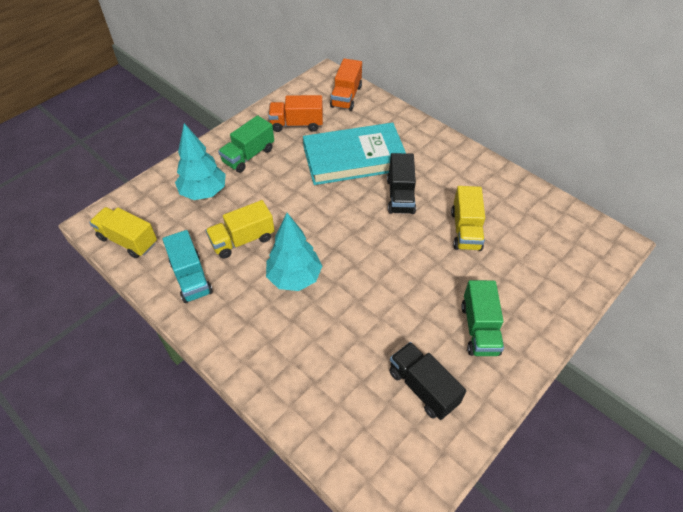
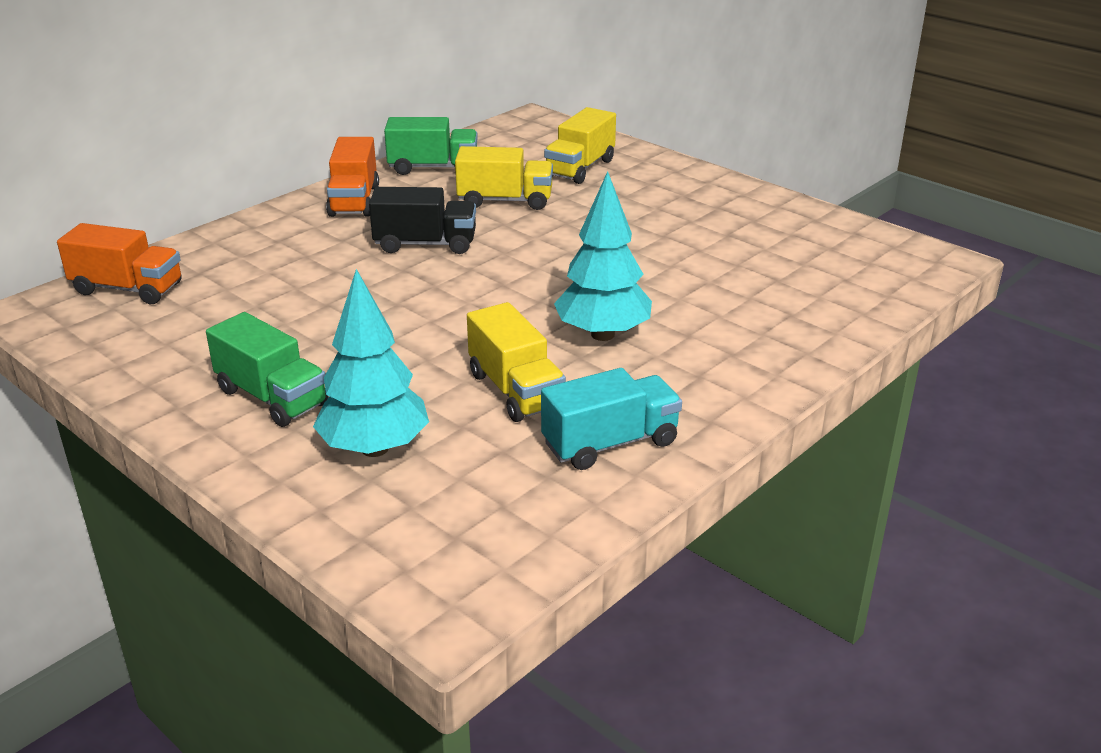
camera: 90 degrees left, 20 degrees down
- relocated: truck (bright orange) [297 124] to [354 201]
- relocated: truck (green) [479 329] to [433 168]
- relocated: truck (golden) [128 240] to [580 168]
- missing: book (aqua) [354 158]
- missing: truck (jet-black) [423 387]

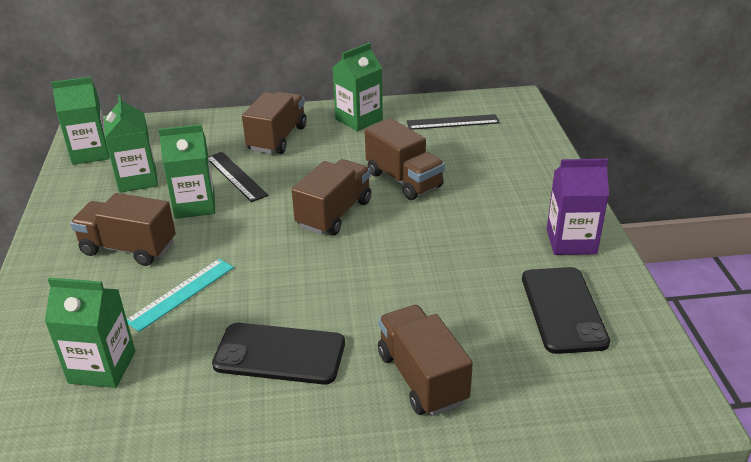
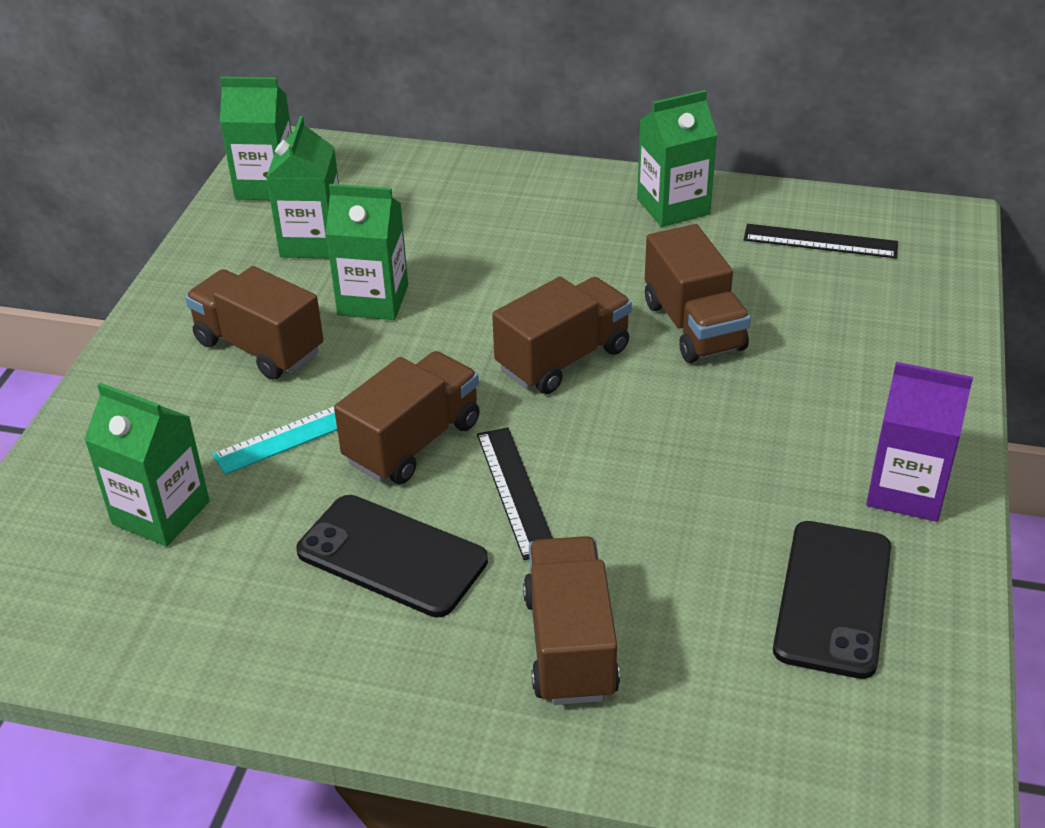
camera: 20 degrees right, 5 degrees up
- relocated: truck (dark brown) [277 138] to [413 442]
- relocated: straightedge (jet-black) [236 176] to [515 491]

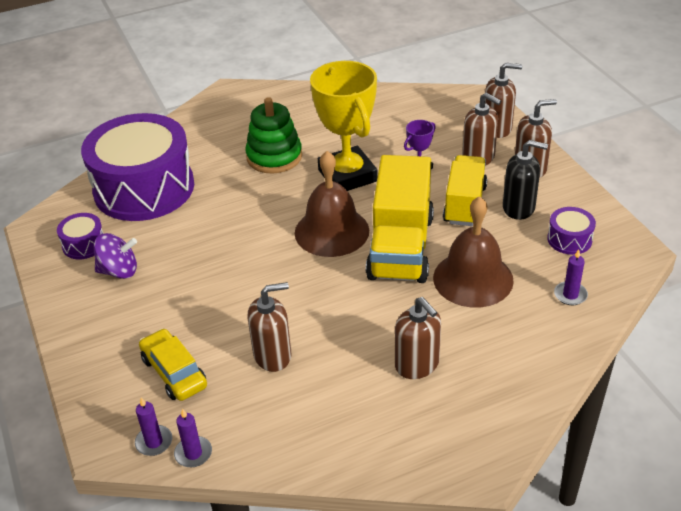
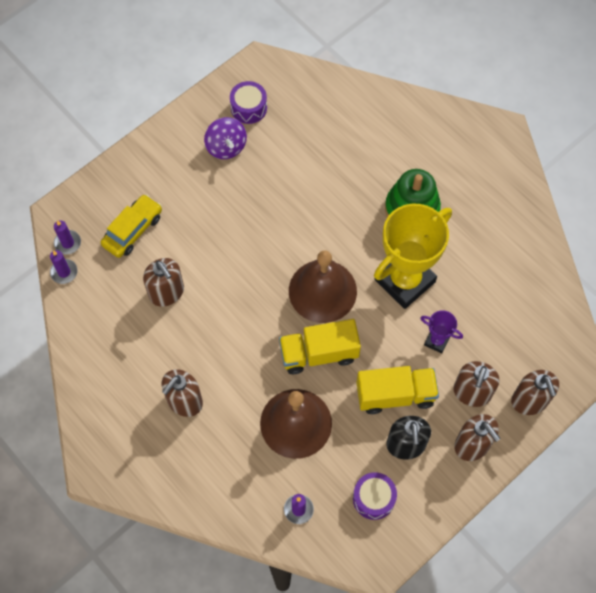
camera: 70 degrees right, 25 degrees up
- size: truck (golden) [400 247] = [319 353] x0.67
- missing: snare drum (violet) [144 188]

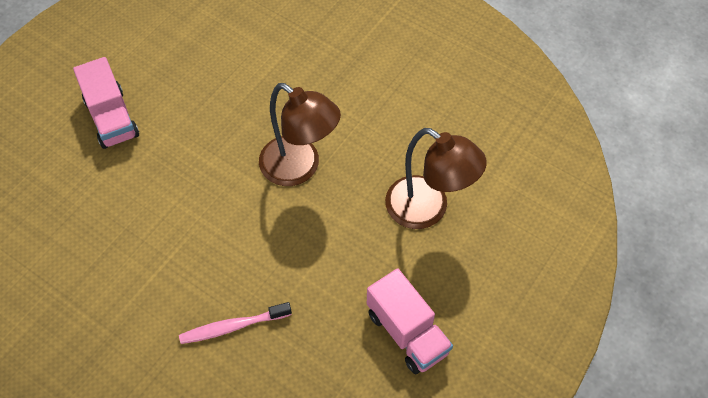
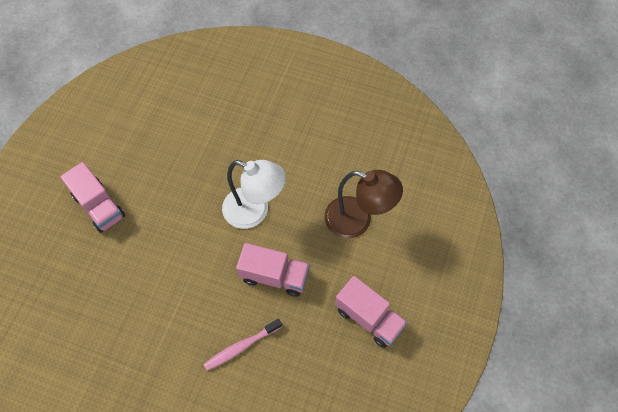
camera: 15 degrees left, 5 degrees up
- colour: desk lamp (dark brown) [299 168] to desk lamp (snow-white) [255 211]
- appeared: truck (rose-pink) [274 276]

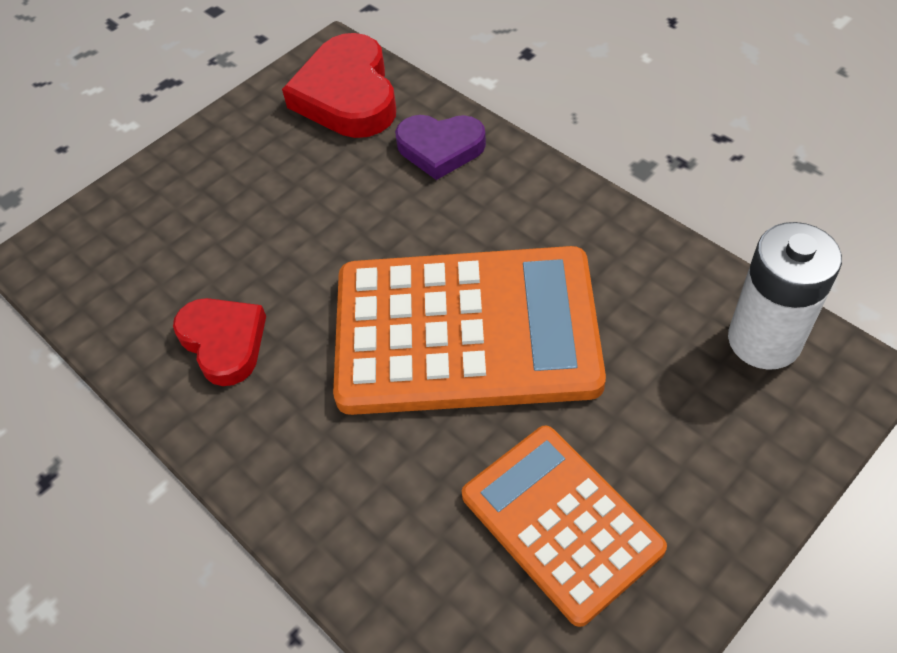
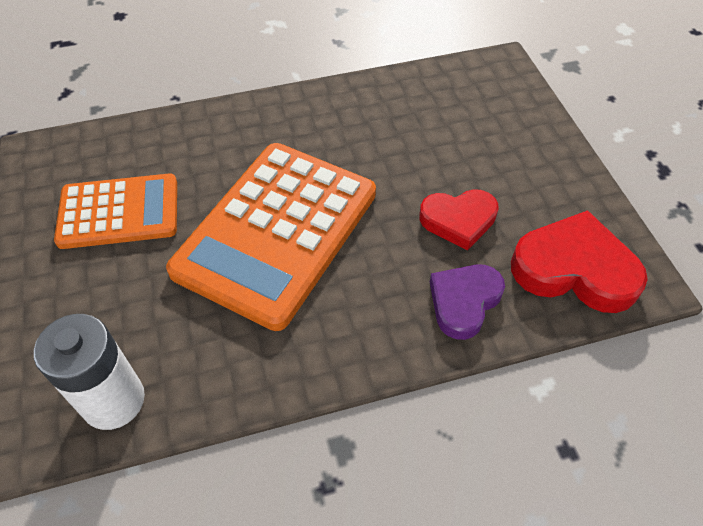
camera: 115 degrees right, 0 degrees up
- relocated: heart (scarlet) [224 342] to [458 220]

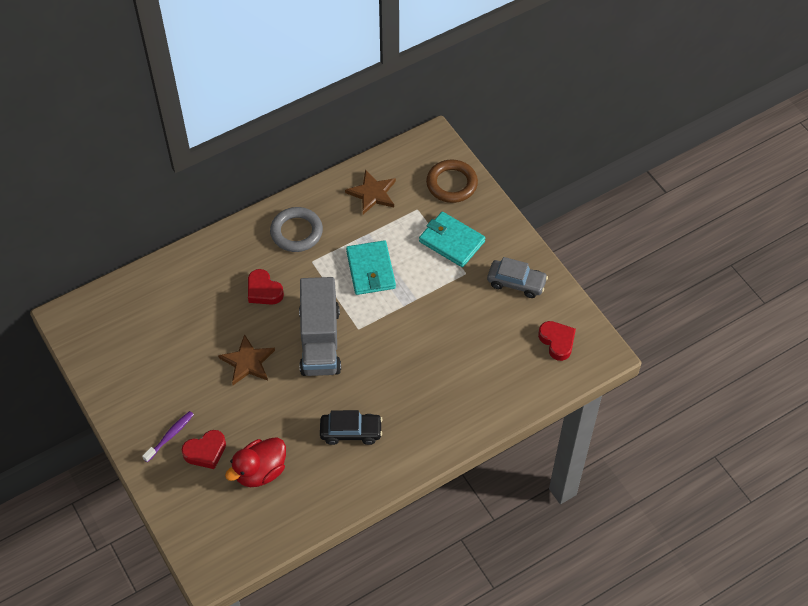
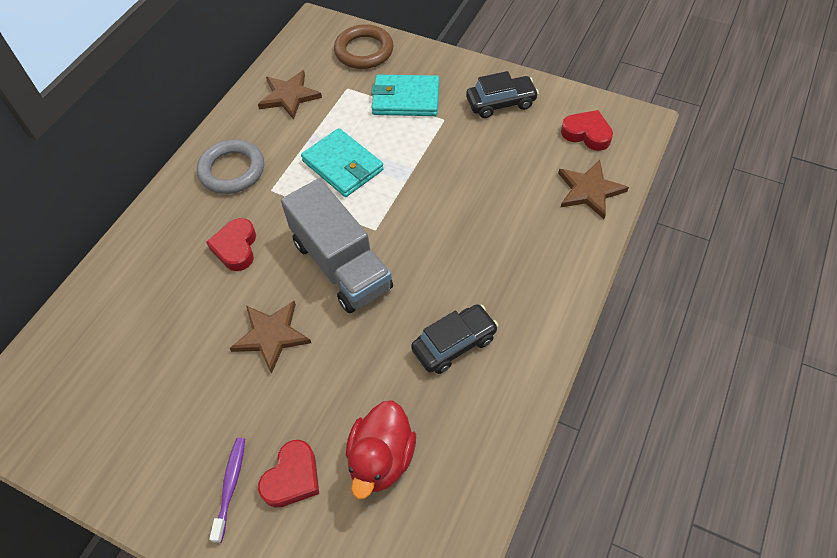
camera: 30 degrees left, 0 degrees up
- spun: heart (scarlet) [263 291] = [236 248] 75 degrees clockwise
- colour: automobile (gray) [516 283] to automobile (jet-black) [501 103]
- appeared: five-pointed star (dark brown) [589 191]

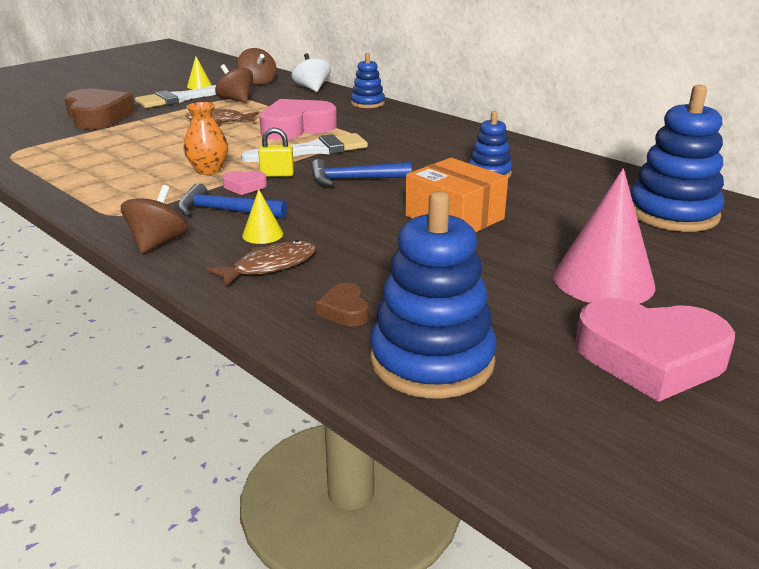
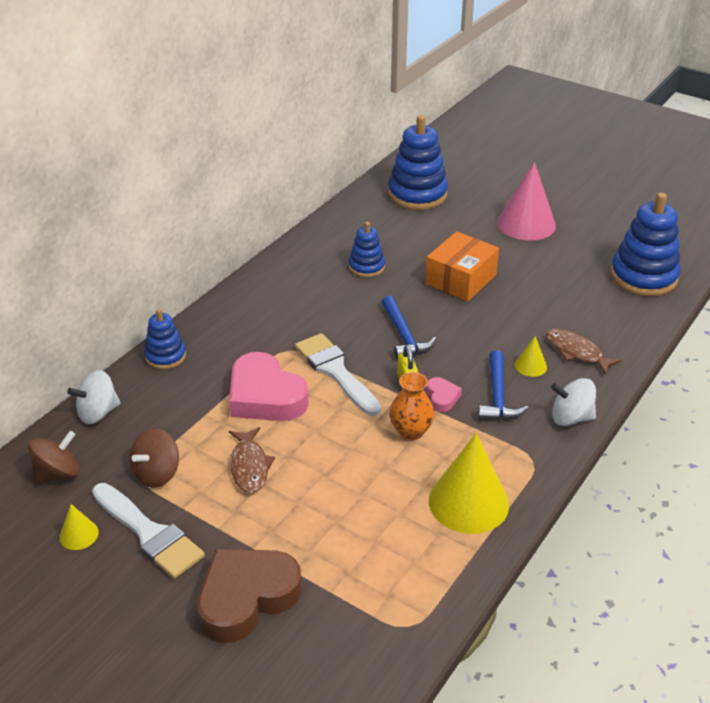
camera: 100 degrees left, 10 degrees up
- appeared: solid cone (golden) [468 502]
- colour: spinning top (dark brown) [158 243] to spinning top (snow-white) [571 418]
- missing: heart (dark brown) [344 310]
- missing: heart (rose-pink) [650 358]

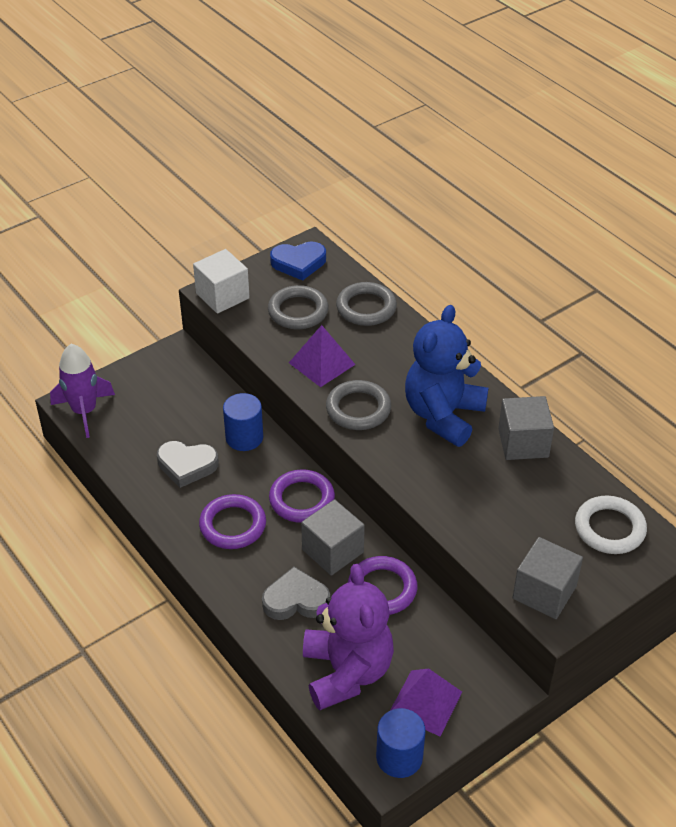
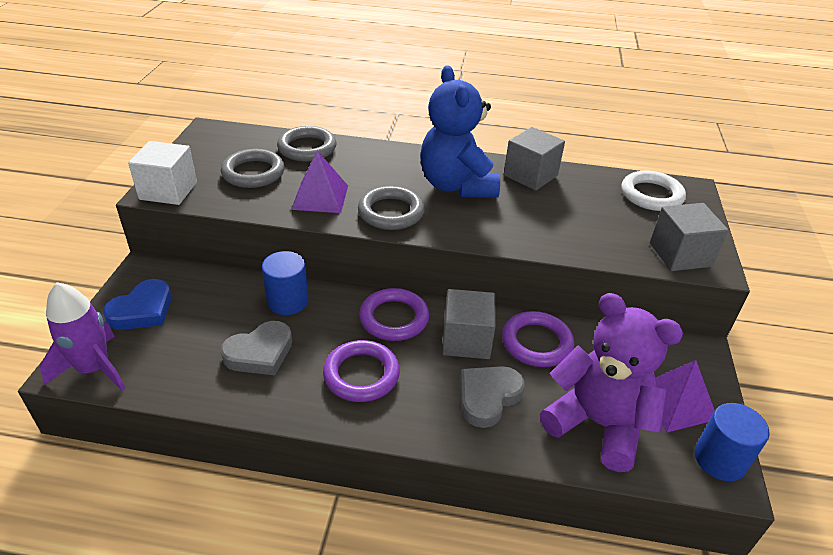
camera: 45 degrees left, 5 degrees down
- relocated: heart (blue) [298 263] to [142 310]

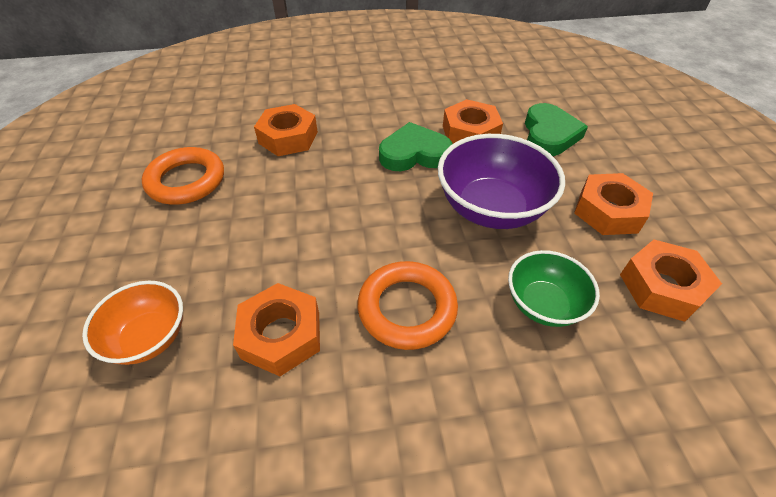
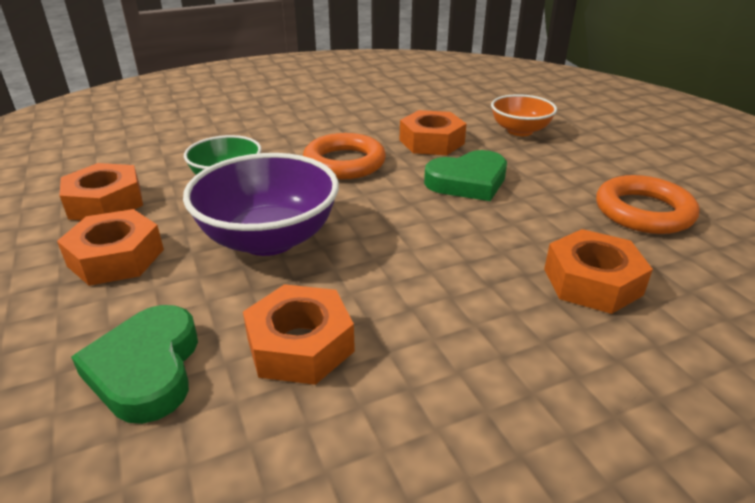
camera: 165 degrees right, 15 degrees down
- relocated: heart (green) [414 153] to [468 182]

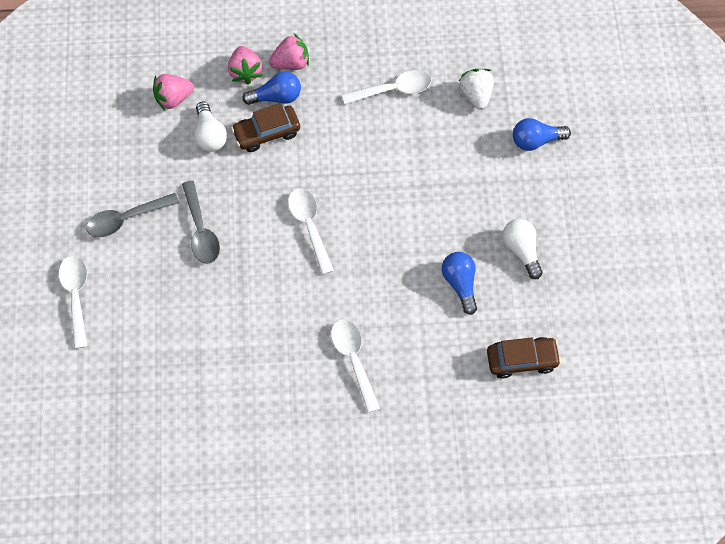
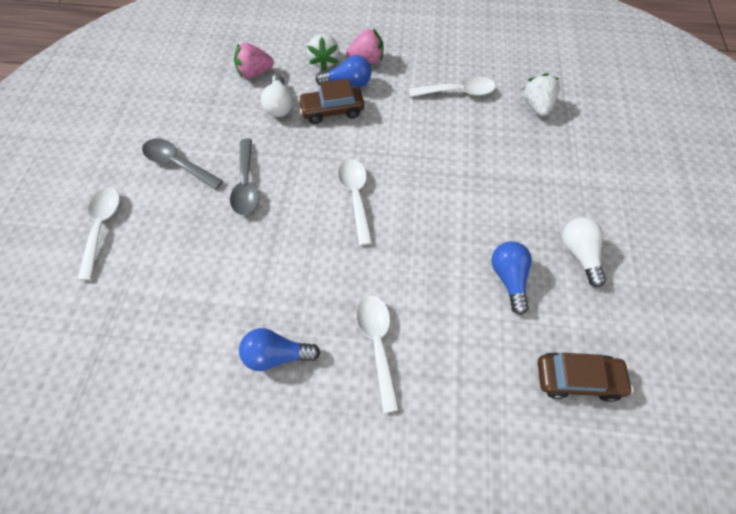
camera: 10 degrees right, 5 degrees down
- spun: spoon (gray) [126 219] = [178 164] 45 degrees clockwise
- relocated: bulb (blue) [535 140] to [277 354]
- colour: toy strawberry (rose-pink) [245 72] to toy strawberry (snow-white) [324 61]

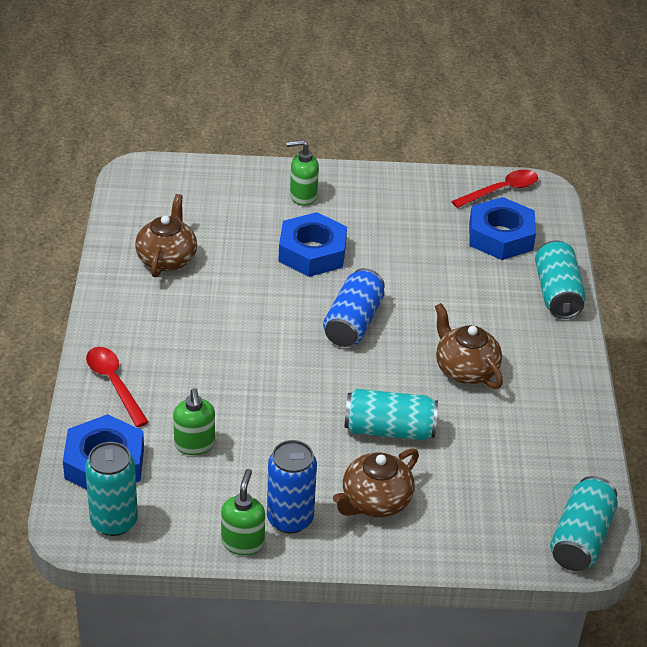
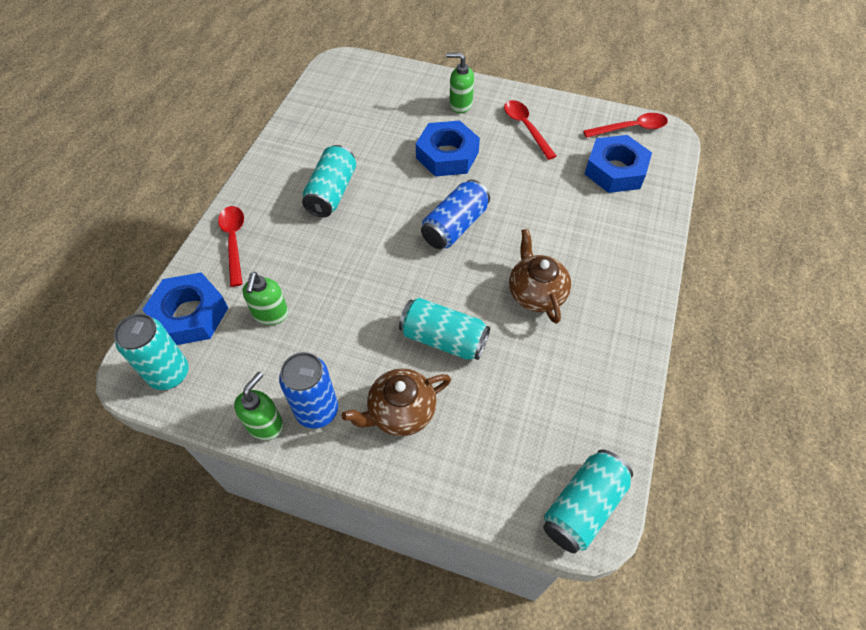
camera: 20 degrees right, 15 degrees up
- relocated: tin (aqua) [557 293] to [332 192]
- appeared: spoon (scarlet) [526 128]
- missing: tea pot (dark brown) [167 259]

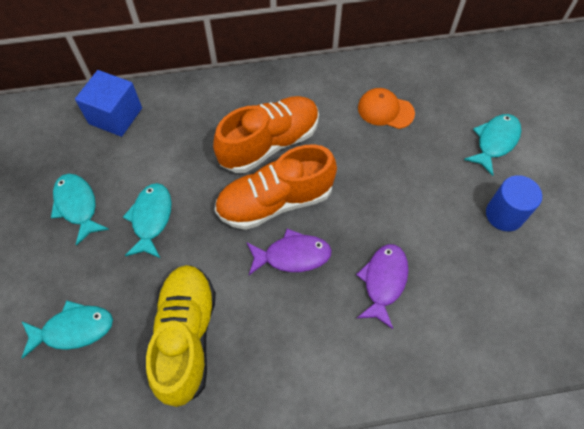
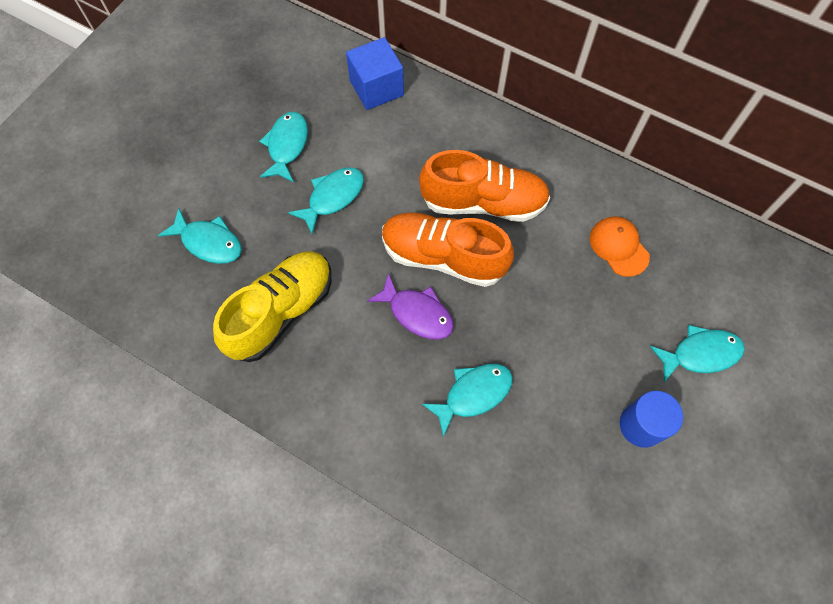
camera: 40 degrees right, 5 degrees up
- colour: fish (violet) [383 281] to fish (aqua) [473 394]

